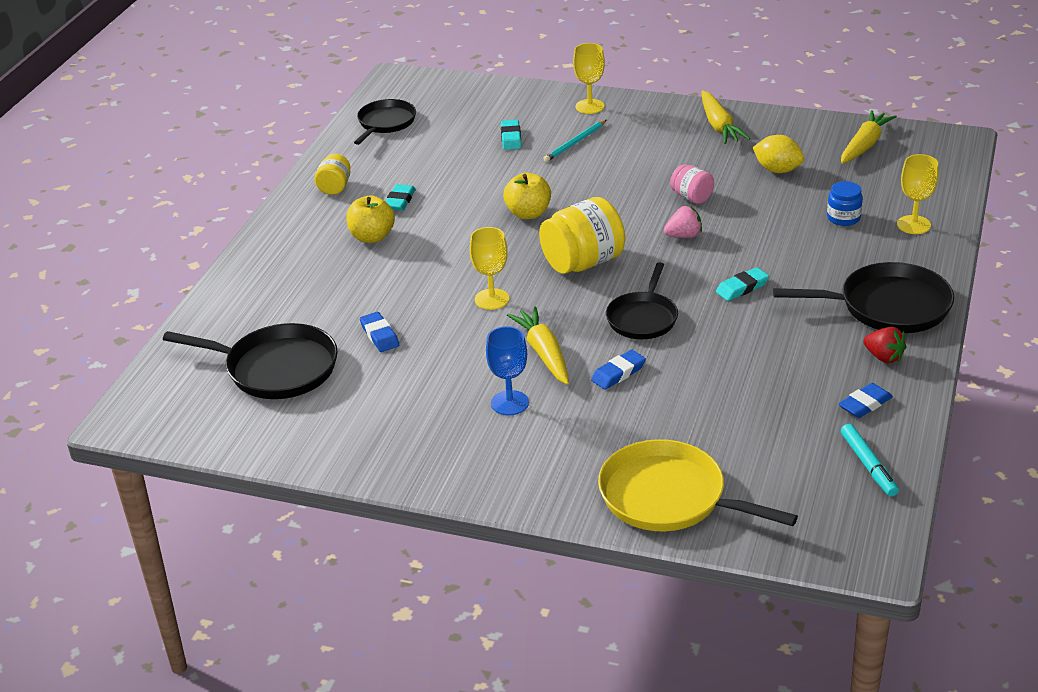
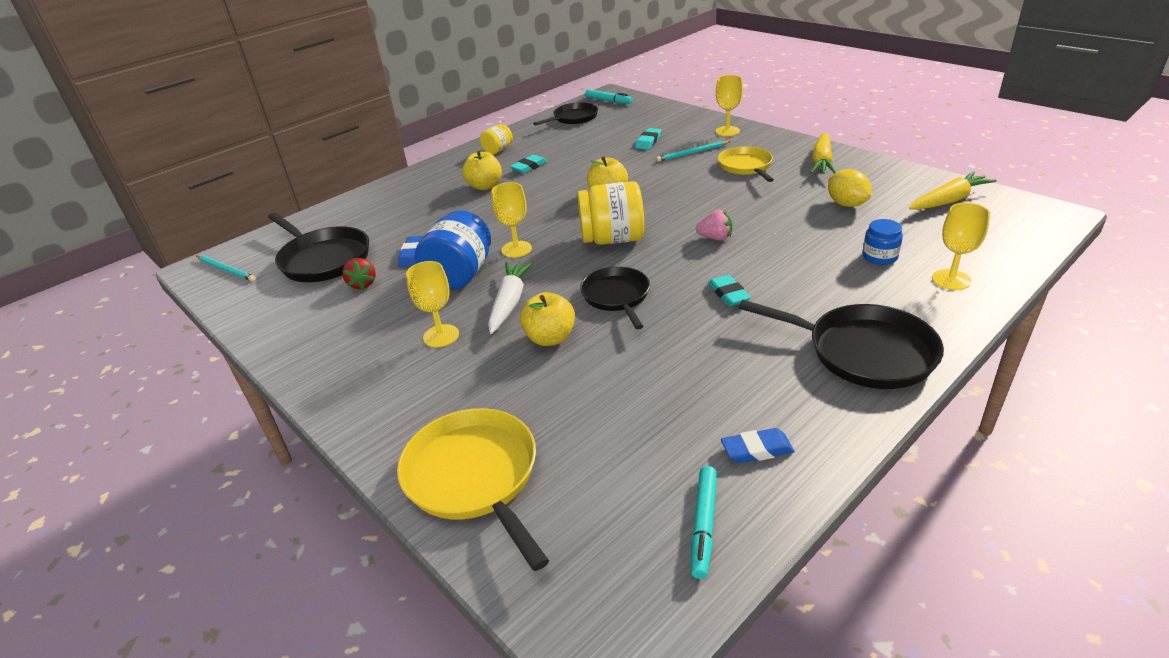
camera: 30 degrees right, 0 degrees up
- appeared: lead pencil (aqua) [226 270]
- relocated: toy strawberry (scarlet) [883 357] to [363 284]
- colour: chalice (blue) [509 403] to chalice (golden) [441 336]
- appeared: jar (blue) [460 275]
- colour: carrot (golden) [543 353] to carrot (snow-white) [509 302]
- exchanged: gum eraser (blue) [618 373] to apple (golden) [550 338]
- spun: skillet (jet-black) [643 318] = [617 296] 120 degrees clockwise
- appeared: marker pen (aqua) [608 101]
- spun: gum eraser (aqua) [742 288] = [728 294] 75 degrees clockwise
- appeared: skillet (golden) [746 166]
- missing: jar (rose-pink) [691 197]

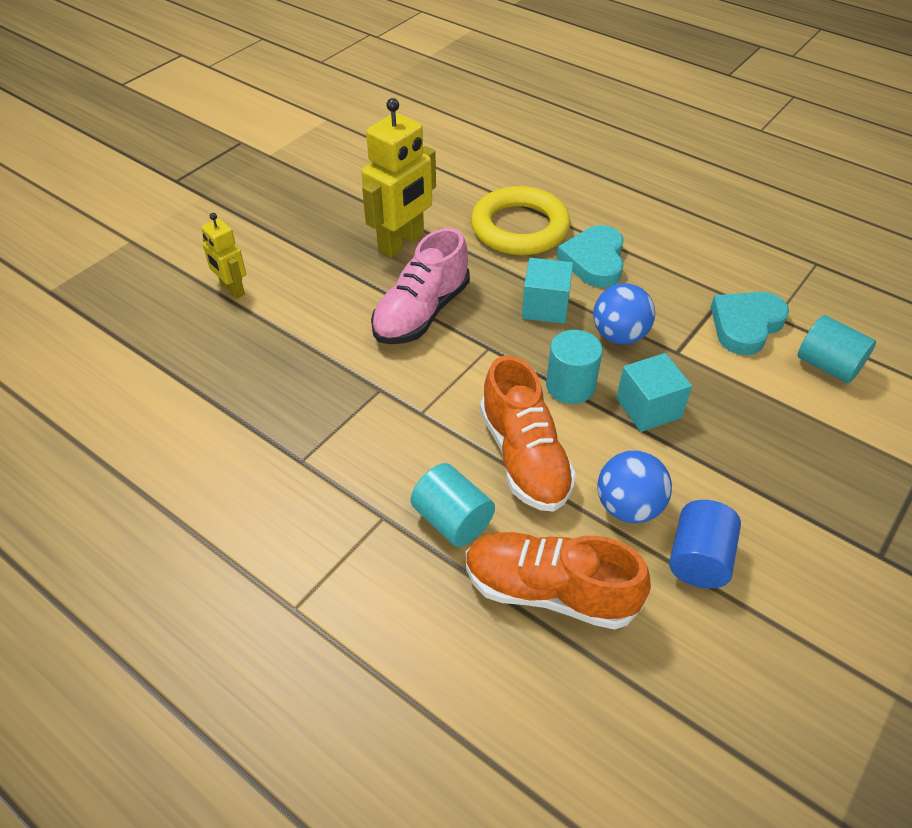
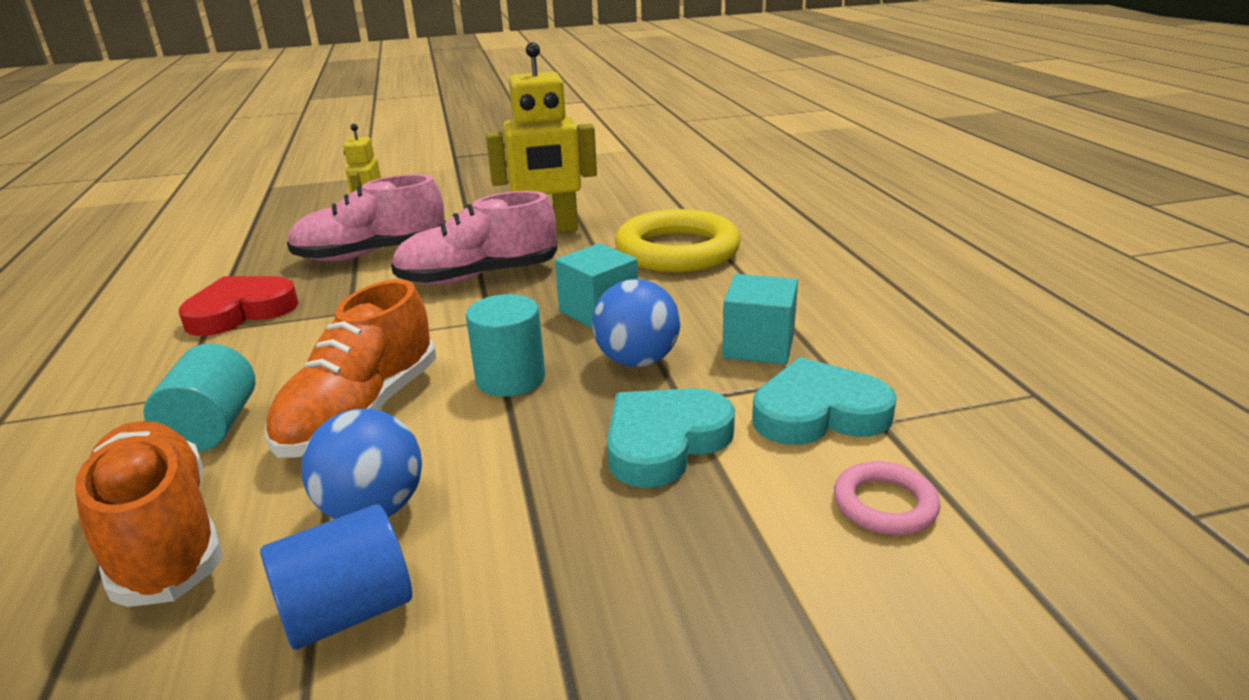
camera: 40 degrees right, 20 degrees down
- appeared: heart (scarlet) [241 311]
- appeared: sneaker (rose-pink) [371 254]
- relocated: heart (aqua) [594 261] to [664 442]
- relocated: block (aqua) [648 408] to [758 346]
- exchanged: cylinder (aqua) [827 366] to hoop (rose-pink) [884 504]

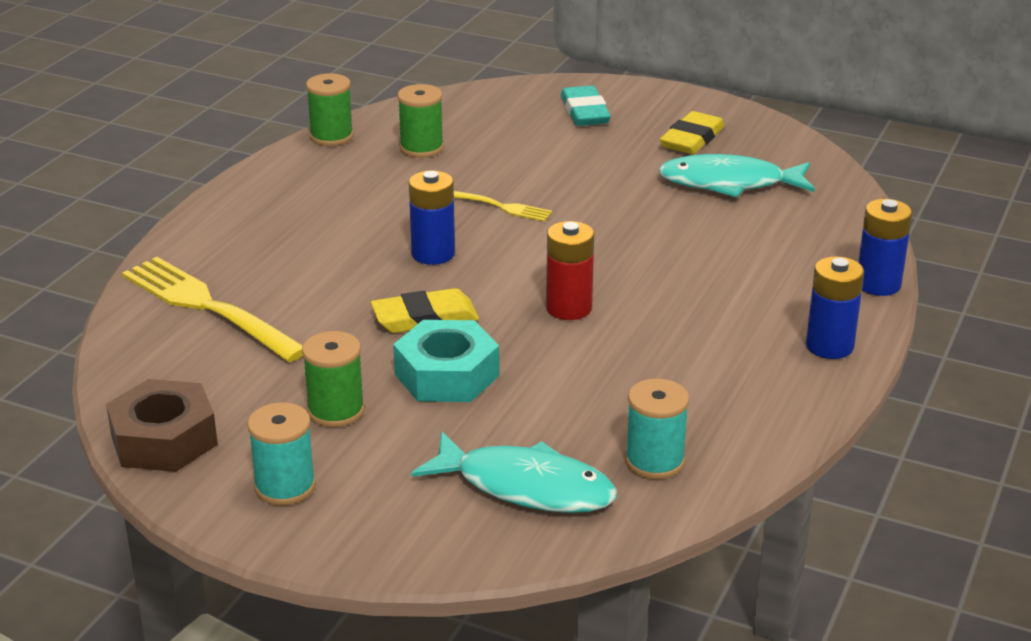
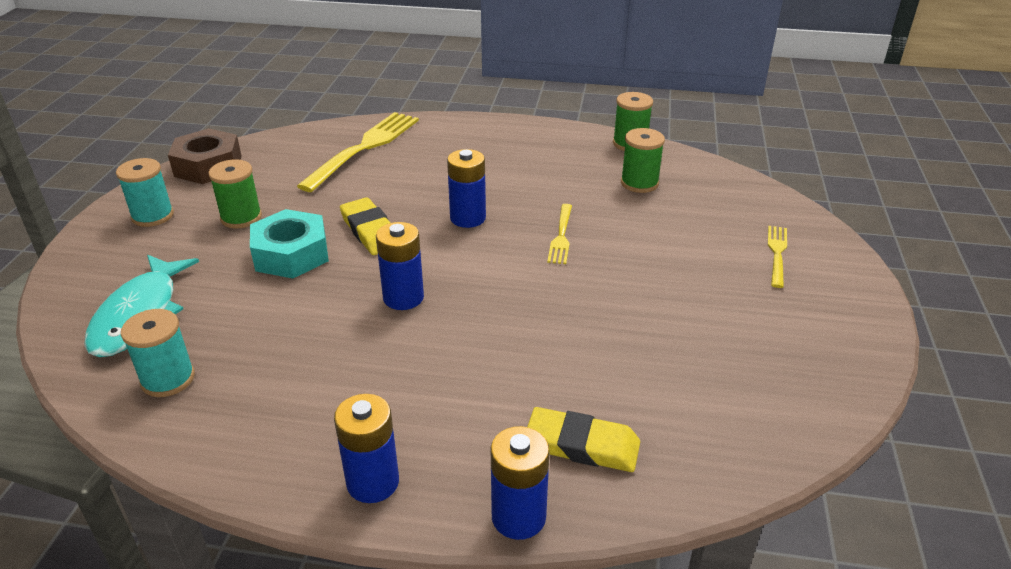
camera: 75 degrees right, 5 degrees up
- colour: power cell (scarlet) [569 308] to power cell (blue) [403 297]
- relocated: gum eraser (golden) [692 139] to [582 445]
- exchanged: gum eraser (aqua) [585 112] to dinner fork (golden) [777 253]
- missing: fish (aqua) [729 183]

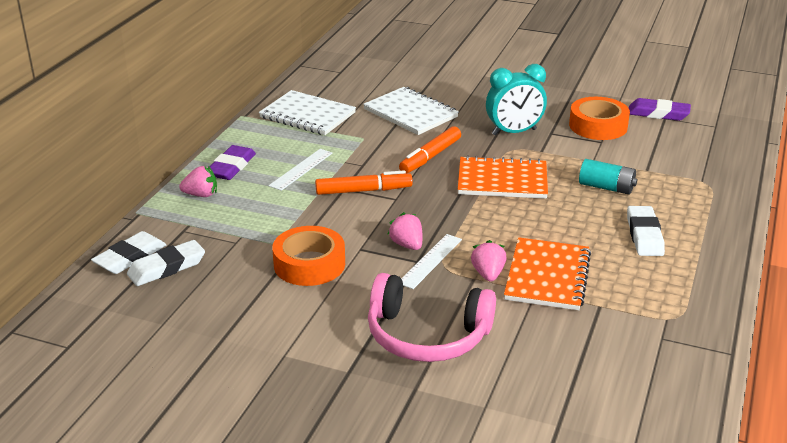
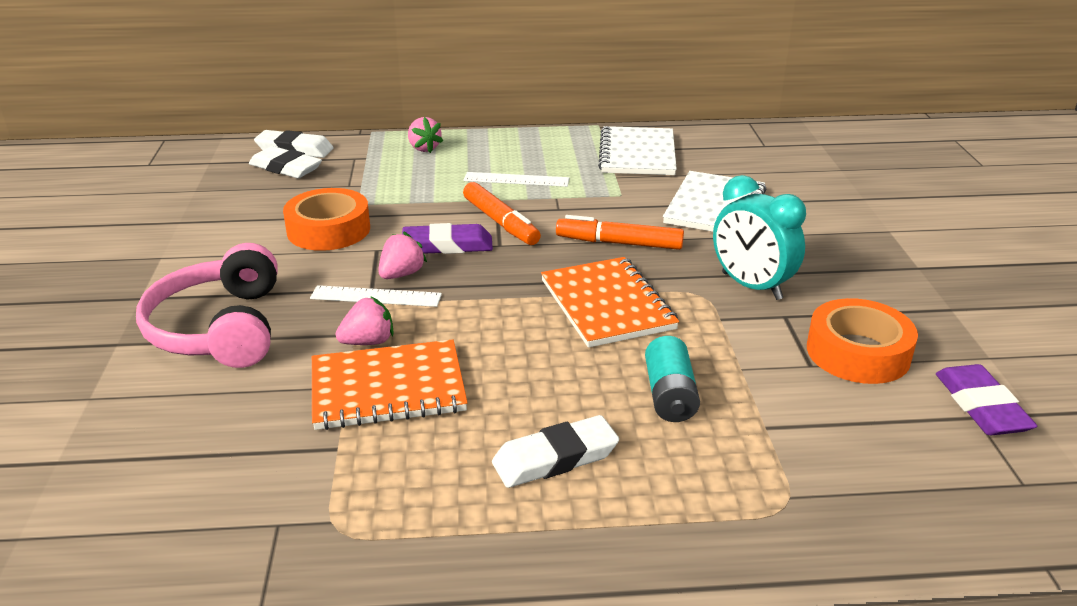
camera: 65 degrees right, 0 degrees up
- relocated: gum eraser (violet) [231 167] to [447 245]

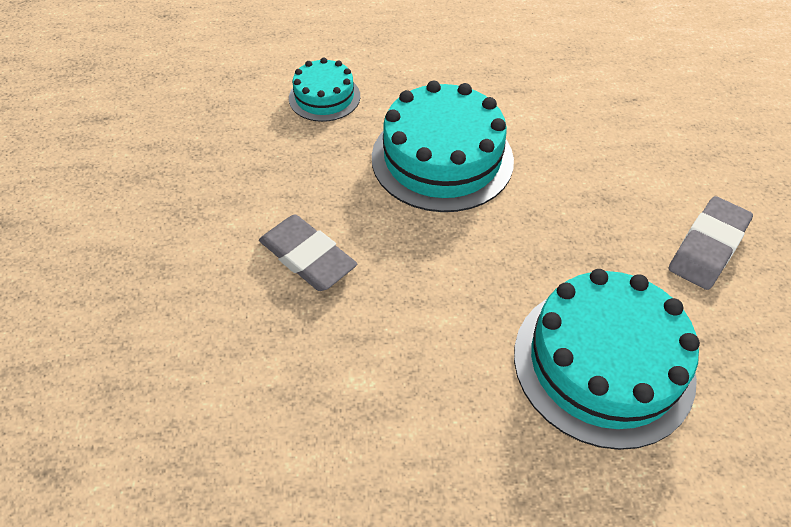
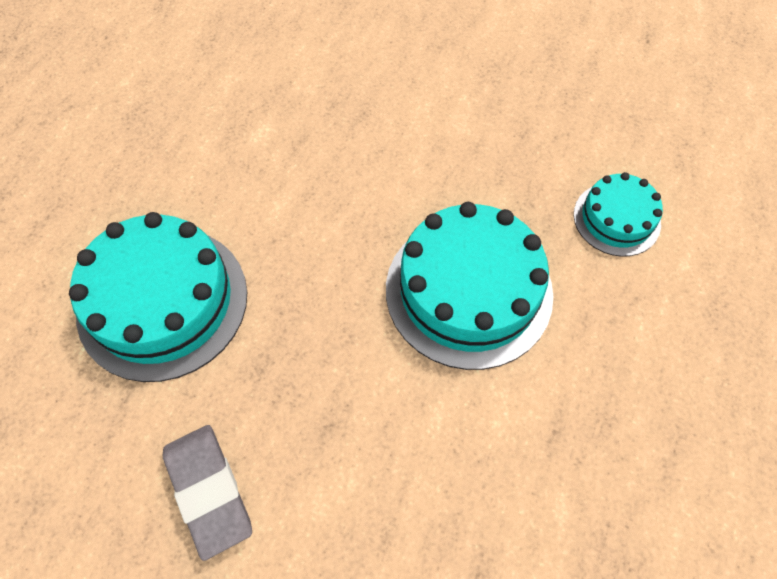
camera: 115 degrees right, 10 degrees up
- missing: gum eraser (gray) [307 257]

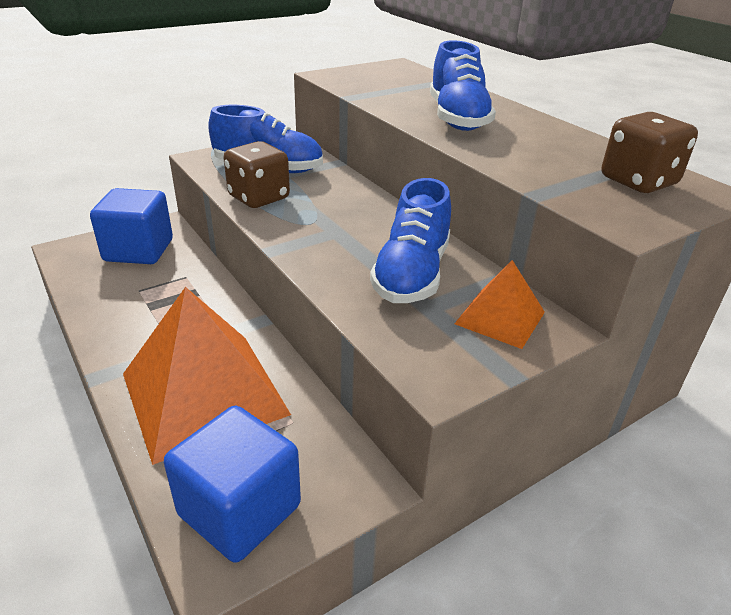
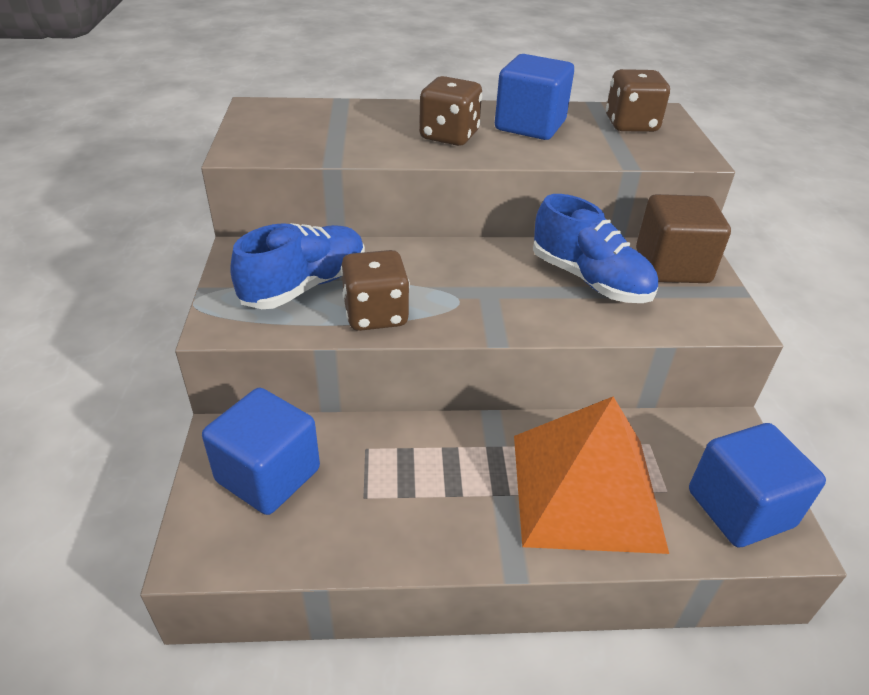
camera: 60 degrees left, 5 degrees up
- exchanged: sneaker (blue) [457 118] to die (dark brown) [449 136]
- appeared: block (blue) [530 126]
- exchanged: solid pyramid (bright orange) [500 318] to block (dark brown) [672 266]

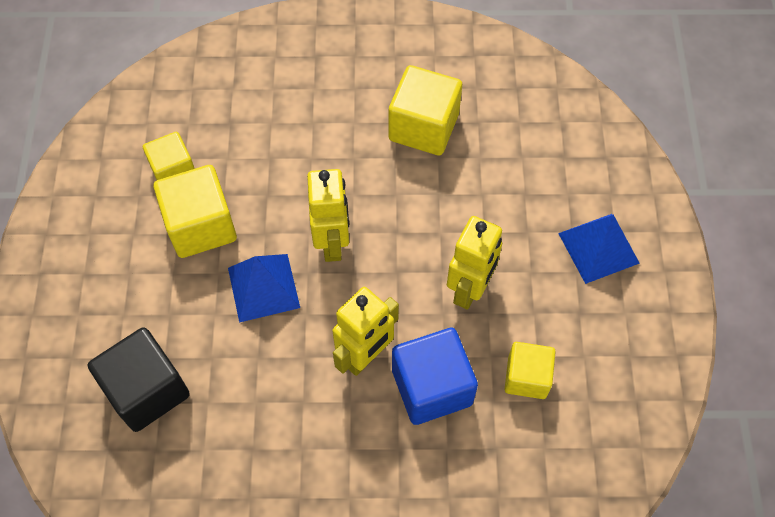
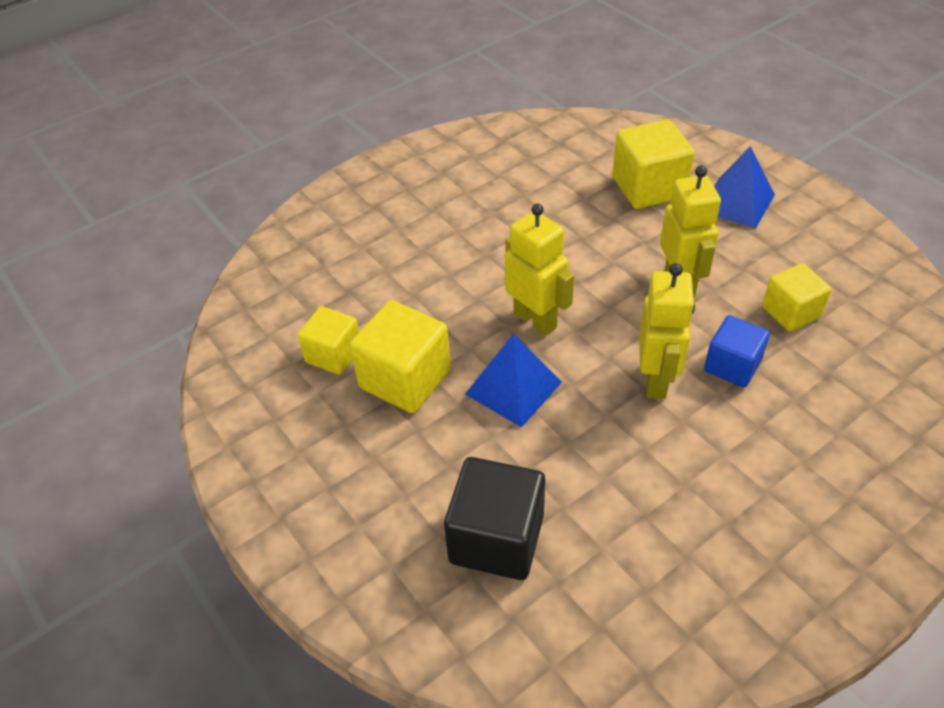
camera: 35 degrees left, 15 degrees down
- relocated: block (golden) [423 127] to [648 187]
- size: block (blue) [432 387] = [732 366] x0.64

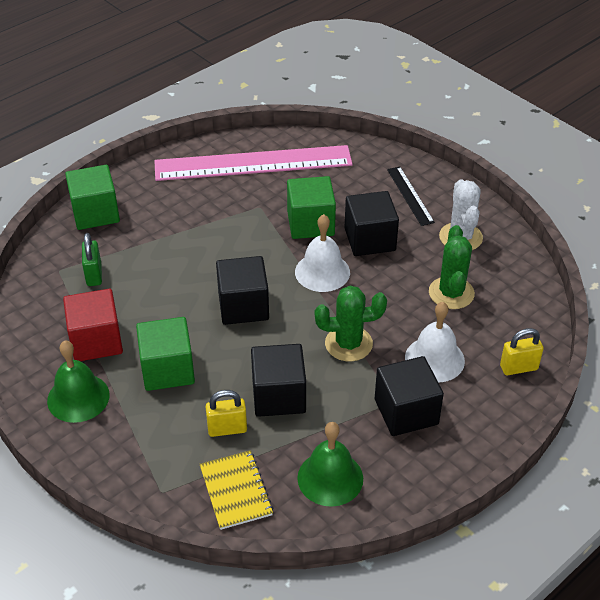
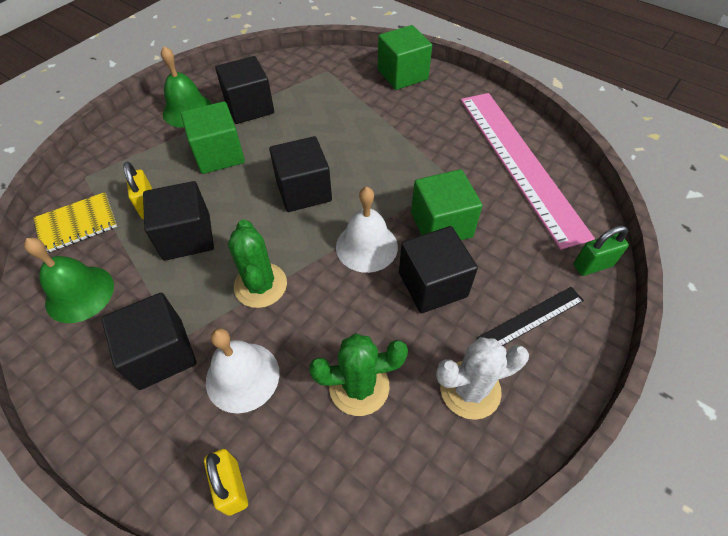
camera: 80 degrees right, 10 degrees up
- colour: block (scarlet) [96 341] to block (jet-black) [249 107]
- relocated: lock (green) [94 275] to [592 265]

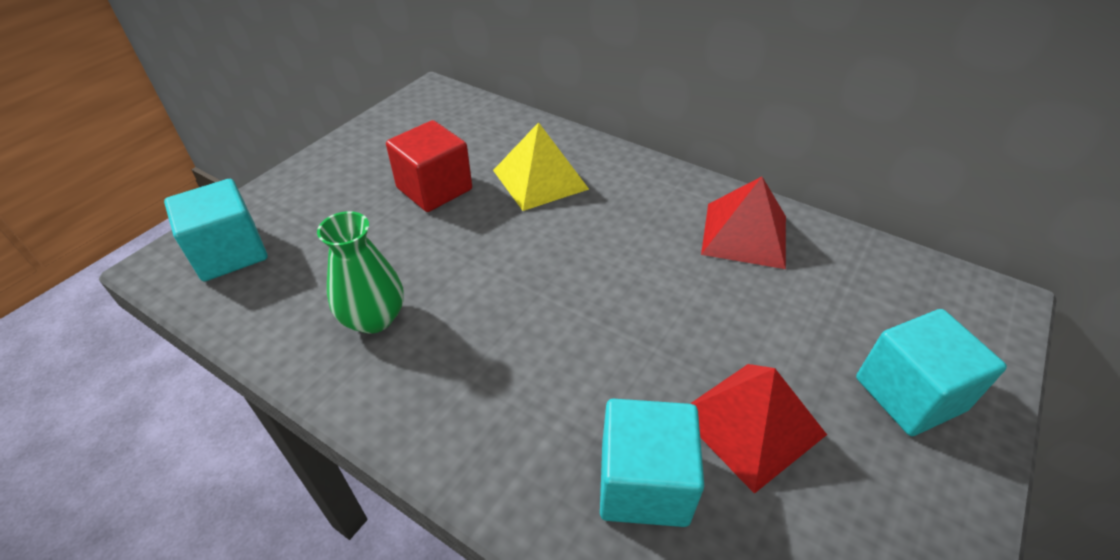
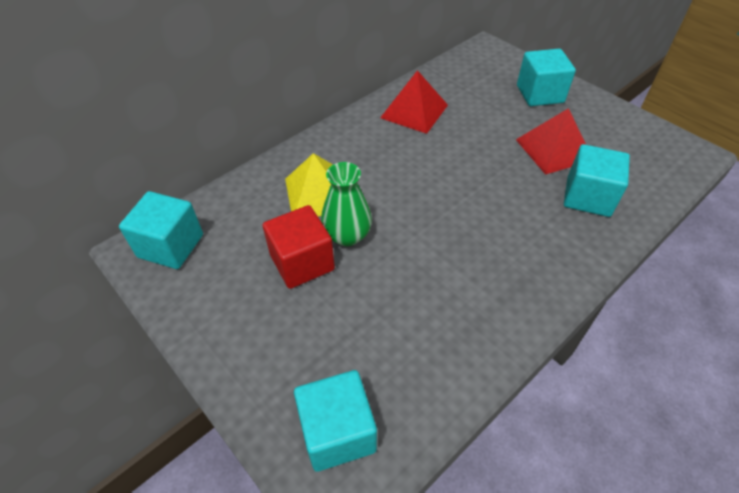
camera: 75 degrees left, 5 degrees up
- appeared: block (aqua) [171 246]
- relocated: flower vase (green) [374 318] to [347 235]

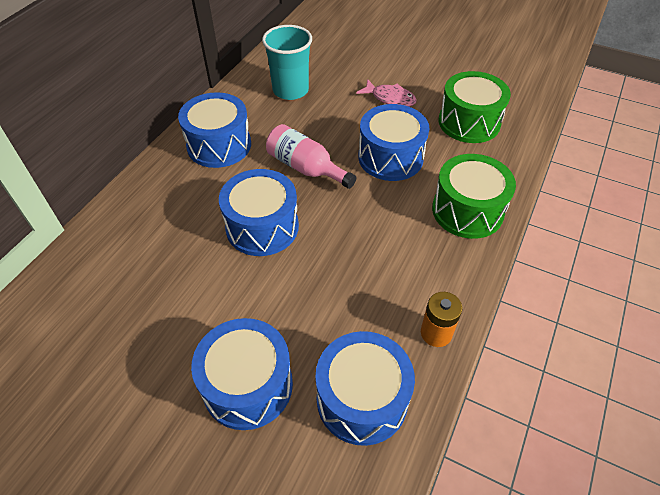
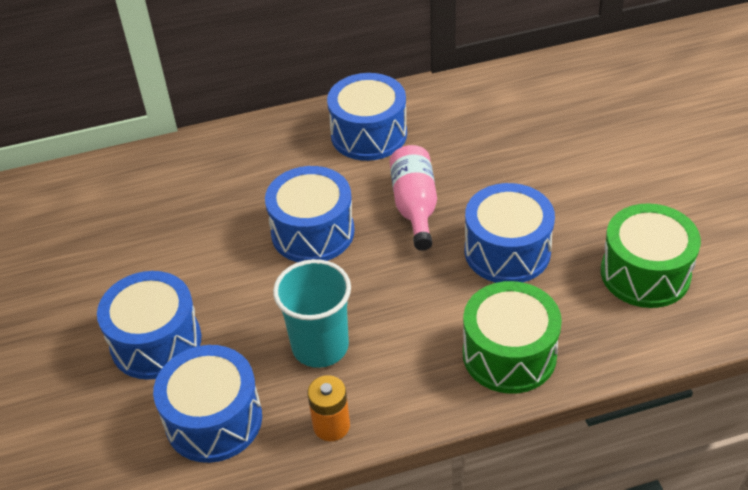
camera: 50 degrees right, 5 degrees down
- relocated: tumbler (aqua) [290 90] to [320 346]
- missing: fish (rose-pink) [390 98]

